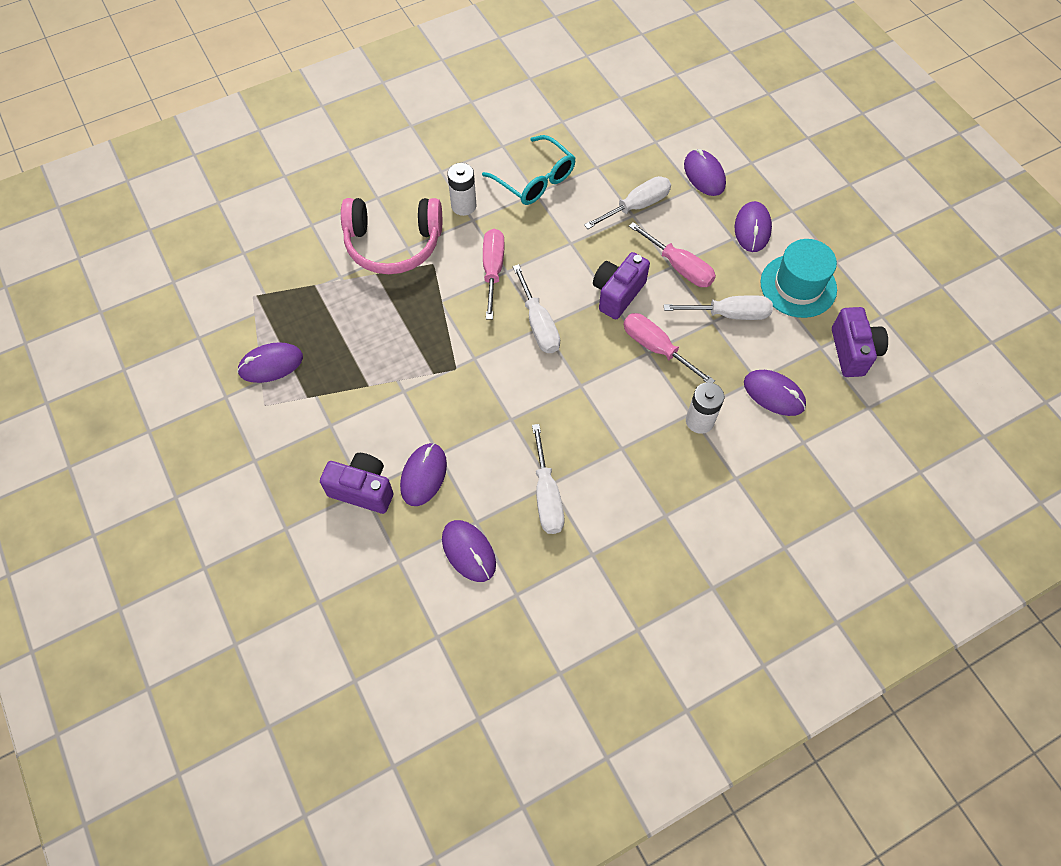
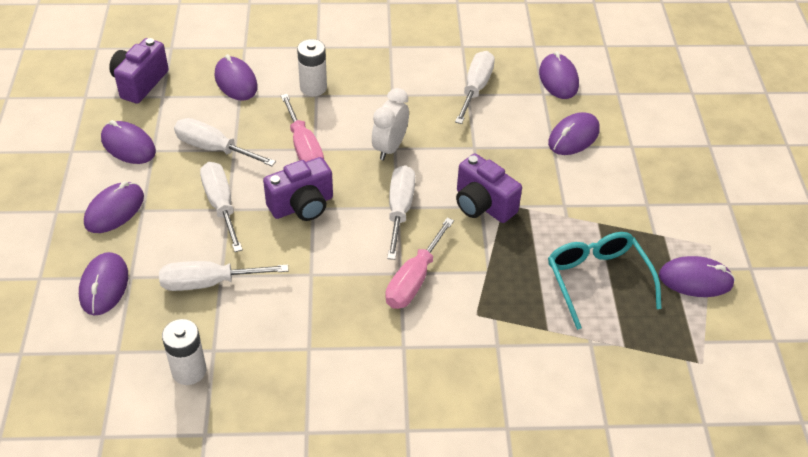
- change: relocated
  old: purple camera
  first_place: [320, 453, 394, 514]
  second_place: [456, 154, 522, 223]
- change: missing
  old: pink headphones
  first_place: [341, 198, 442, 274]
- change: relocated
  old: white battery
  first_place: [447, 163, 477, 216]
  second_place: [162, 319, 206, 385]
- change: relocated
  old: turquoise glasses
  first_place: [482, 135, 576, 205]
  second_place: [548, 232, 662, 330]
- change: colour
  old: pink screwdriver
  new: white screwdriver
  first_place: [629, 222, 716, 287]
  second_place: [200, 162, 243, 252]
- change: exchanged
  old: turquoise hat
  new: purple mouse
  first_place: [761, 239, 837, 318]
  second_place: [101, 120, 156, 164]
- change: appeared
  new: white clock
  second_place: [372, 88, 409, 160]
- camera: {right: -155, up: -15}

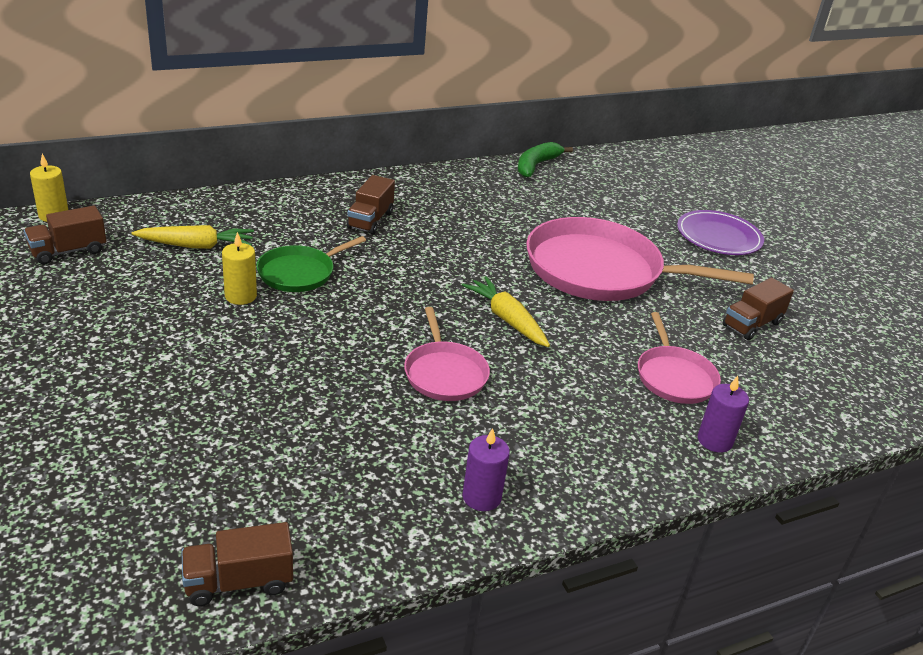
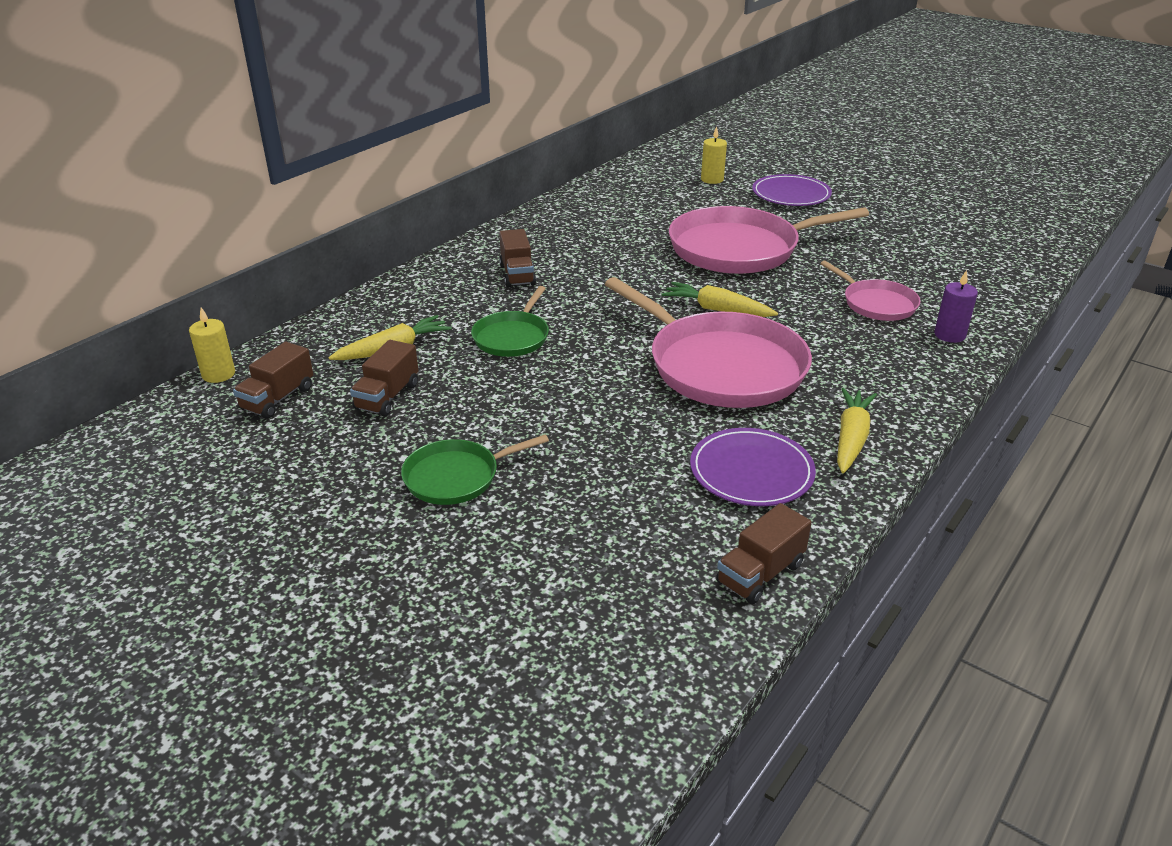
- change: relocated
  old: yellow candle
  first_place: [222, 232, 257, 305]
  second_place: [701, 126, 727, 184]
- change: size
  old: pink pan
  first_place: [404, 307, 490, 401]
  second_place: [605, 277, 812, 408]
  factor: 1.94
- change: exchanged
  old: purple candle
  new: yellow carrot
  first_place: [462, 428, 510, 511]
  second_place: [837, 387, 877, 473]
- change: missing
  old: green banana
  first_place: [518, 142, 573, 178]
- change: relocated
  old: brown truck
  first_place: [723, 277, 794, 340]
  second_place: [350, 340, 419, 416]
- change: appeared
  new: green pan
  second_place: [401, 434, 549, 505]
- change: appeared
  new: purple plate
  second_place: [690, 428, 816, 506]
- camera: {right: -25, up: 0}

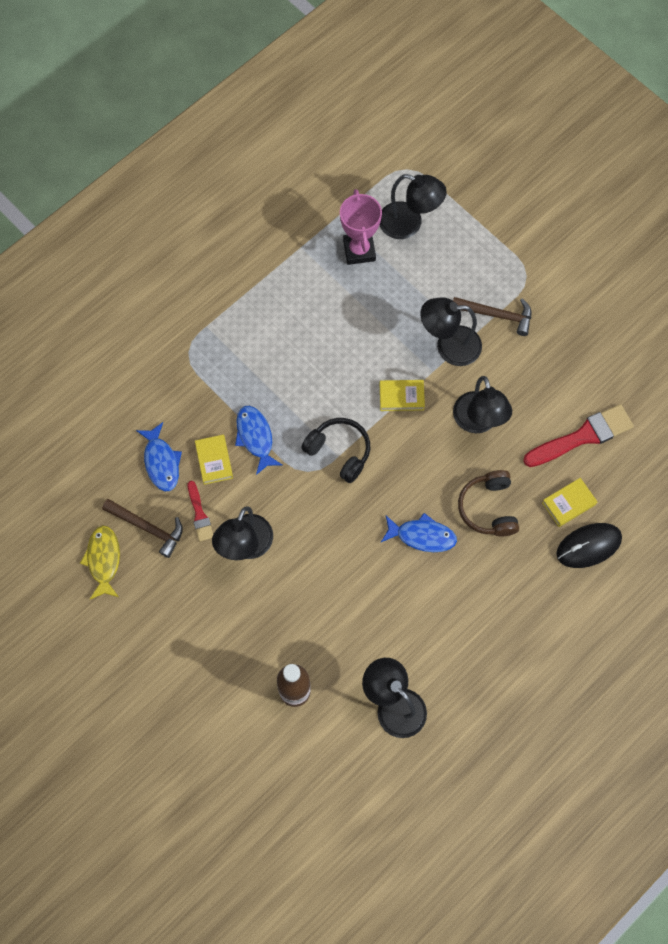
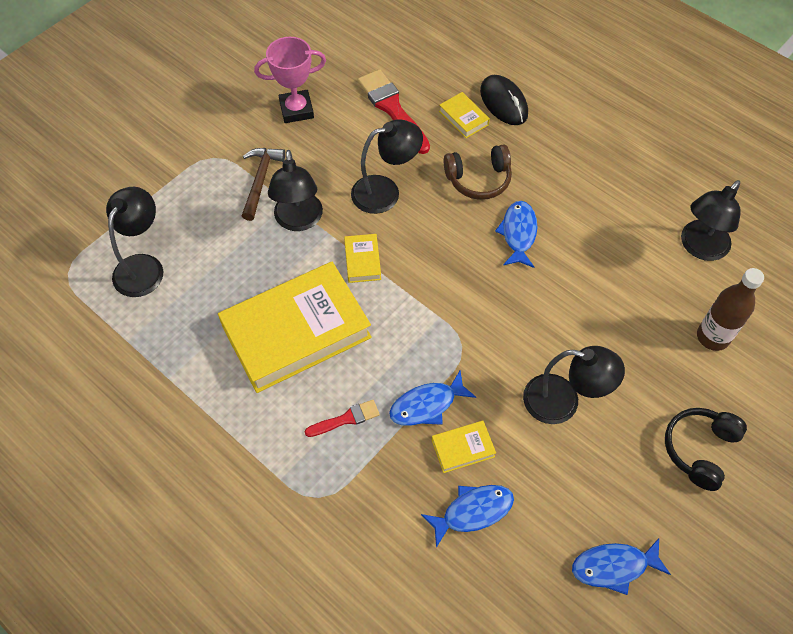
- change: colour
  old: yellow fish
  new: blue fish
  first_place: [80, 525, 120, 599]
  second_place: [572, 538, 671, 595]
- change: missing
  old: brown hammer
  first_place: [102, 499, 183, 558]
- change: relocated
  old: red brush
  first_place: [188, 481, 213, 542]
  second_place: [305, 400, 380, 437]
- change: relocated
  old: black headphones
  first_place: [301, 418, 370, 483]
  second_place: [665, 408, 747, 491]
- change: relocated
  old: pink trophy
  first_place: [340, 189, 382, 265]
  second_place: [254, 37, 326, 123]
- change: appeared
  new: yellow book
  second_place: [218, 262, 372, 393]
- camera: {right: -95, up: -10}

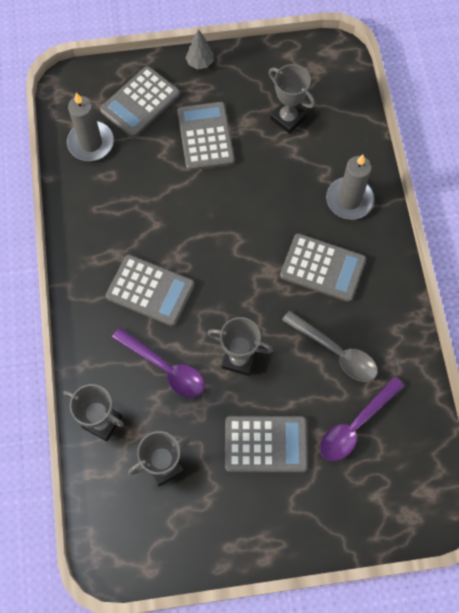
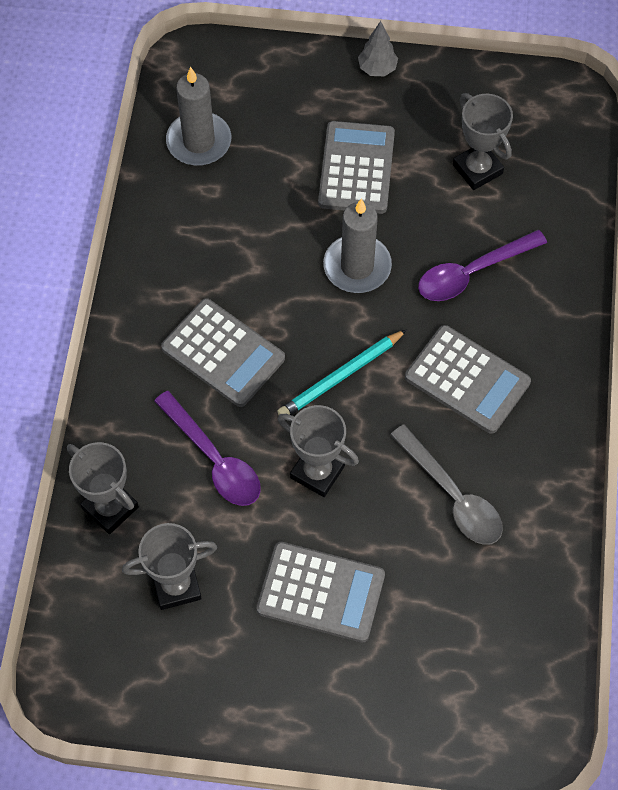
- change: missing
  old: grey calculator
  first_place: [100, 66, 180, 137]
- change: relocated
  old: purple spoon
  first_place: [320, 377, 404, 461]
  second_place: [418, 230, 547, 301]
- change: relocated
  old: grey candle
  first_place: [326, 154, 375, 220]
  second_place: [323, 199, 392, 293]
- change: appeared
  new: turquoise pencil
  second_place: [277, 329, 407, 415]
- camera: {right: 15, up: -5}

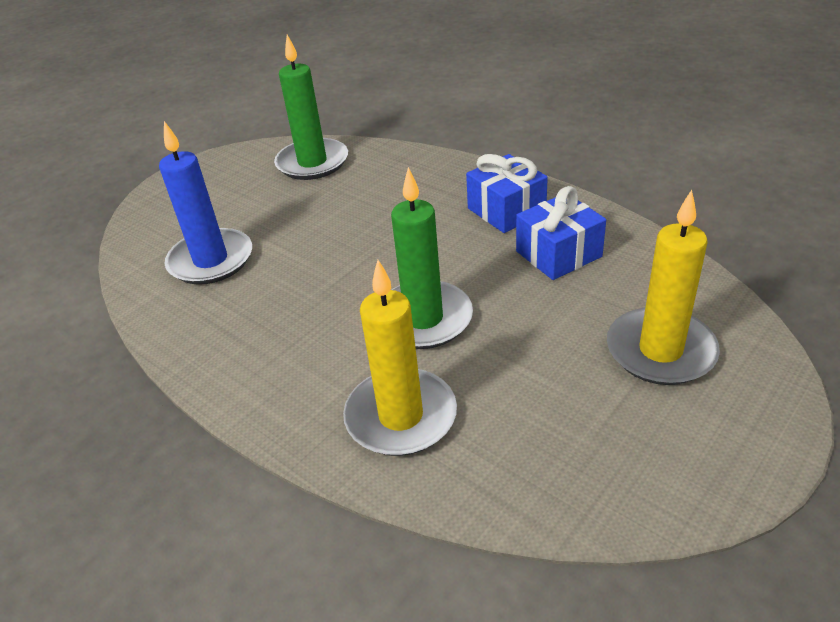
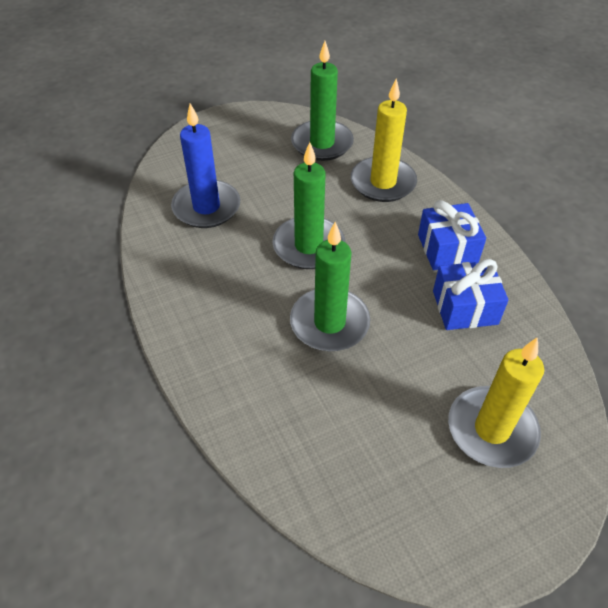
- change: relocated
  old: yellow candle
  first_place: [343, 260, 457, 456]
  second_place: [351, 78, 417, 202]
- change: appeared
  new: green candle
  second_place: [273, 142, 345, 269]
- camera: {right: 20, up: 10}

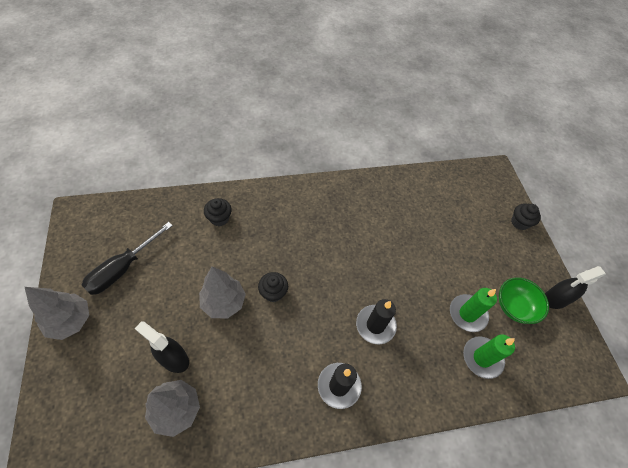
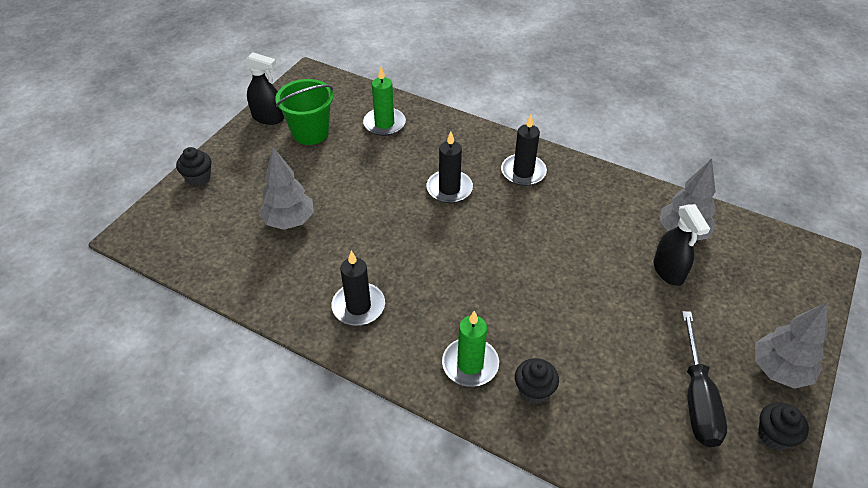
- change: spun
  old: black screwdriver
  first_place: [82, 222, 173, 295]
  second_place: [682, 311, 727, 447]
  degrees: 105
- change: relocated
  old: grey tree
  first_place: [199, 266, 246, 319]
  second_place: [259, 147, 314, 230]
- change: relocated
  old: black cupcake
  first_place: [258, 272, 288, 302]
  second_place: [758, 402, 809, 450]
- change: relocated
  old: green candle
  first_place: [450, 288, 497, 332]
  second_place: [442, 311, 499, 387]
- change: exchanged
  old: green bowl
  new: green bucket
  first_place: [499, 277, 549, 324]
  second_place: [275, 79, 333, 145]
- change: appeared
  new: black candle
  second_place: [332, 251, 385, 326]
- camera: {right: -135, up: -10}

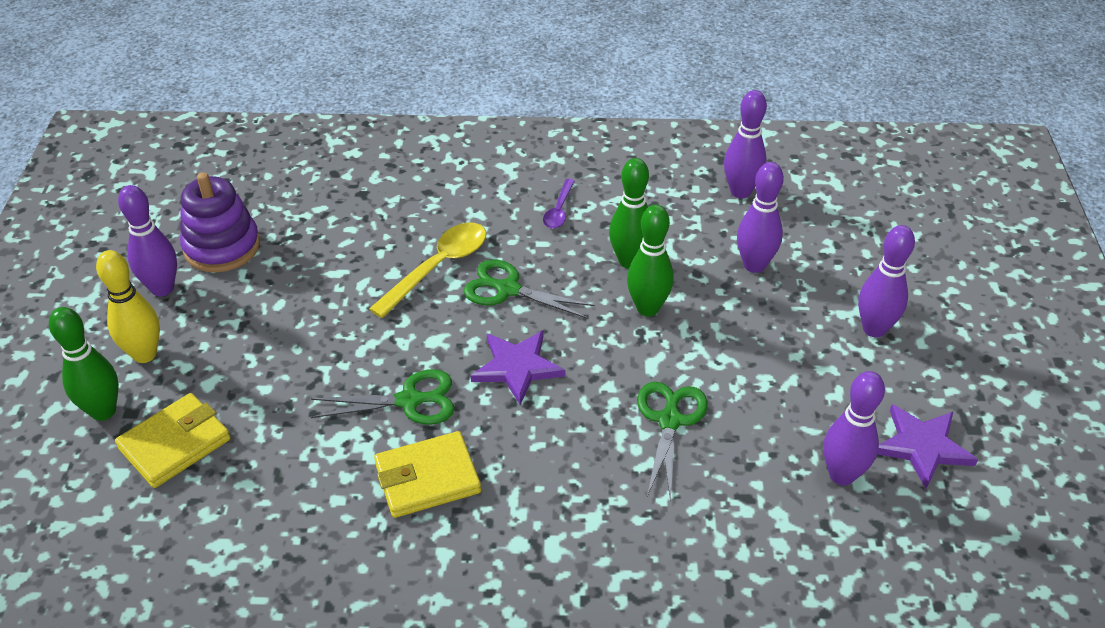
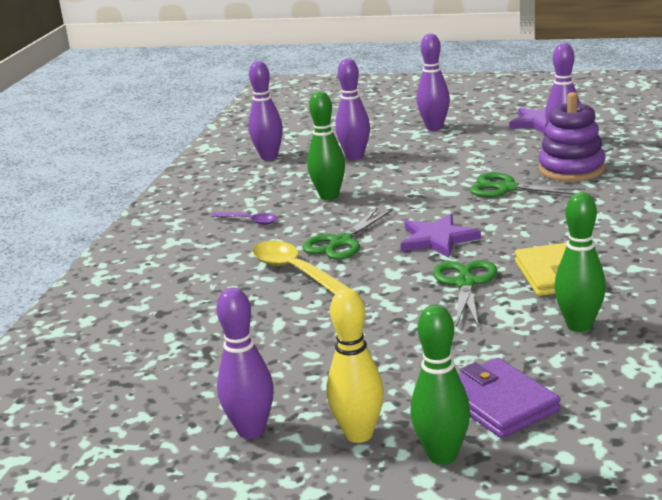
- change: colour
  old: yellow wallet
  new: purple wallet
  first_place: [115, 393, 231, 488]
  second_place: [458, 358, 560, 438]
- change: relocated
  old: purple stacking toy
  first_place: [180, 172, 260, 272]
  second_place: [538, 92, 605, 182]
- change: relocated
  old: green bowling pin
  first_place: [627, 205, 674, 316]
  second_place: [554, 192, 606, 332]
- camera: {right: -75, up: -20}

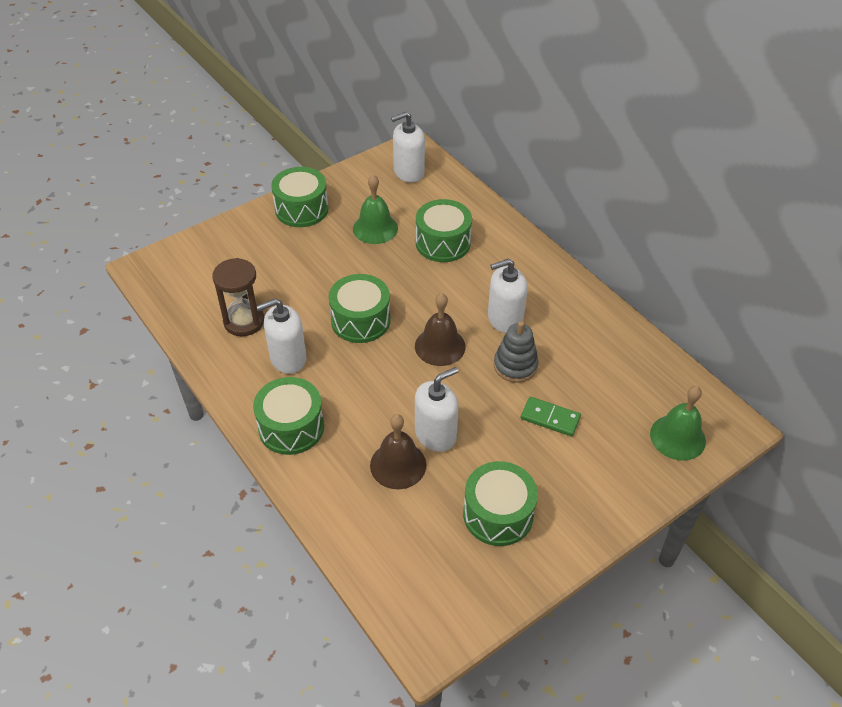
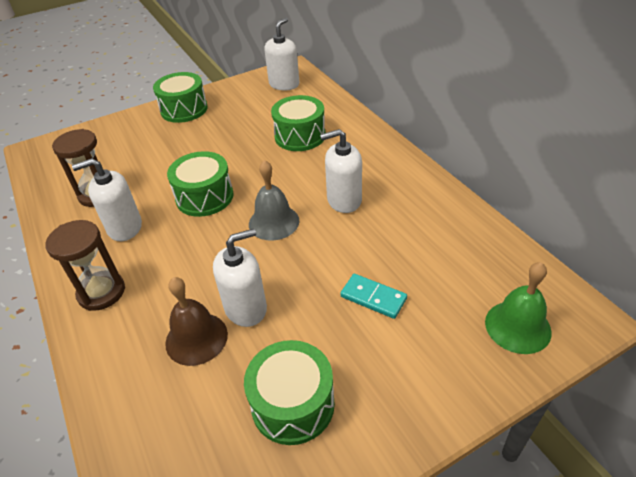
- change: exchanged
  old: green drum
  new: brown hourglass
  first_place: [253, 377, 324, 455]
  second_place: [45, 220, 125, 311]
- change: missing
  old: green bell
  first_place: [353, 175, 398, 244]
- change: spun
  old: white soap dispenser
  first_place: [391, 112, 425, 183]
  second_place: [264, 18, 299, 91]
  degrees: 135
- change: colour
  old: brown bell
  new: grey bell
  first_place: [415, 293, 465, 366]
  second_place: [249, 160, 300, 241]
- change: missing
  old: grey stacking toy
  first_place: [494, 321, 539, 383]
- change: colour
  old: green domino
  new: turquoise domino
  first_place: [521, 397, 581, 437]
  second_place: [340, 274, 407, 319]
- camera: {right: 10, up: -5}

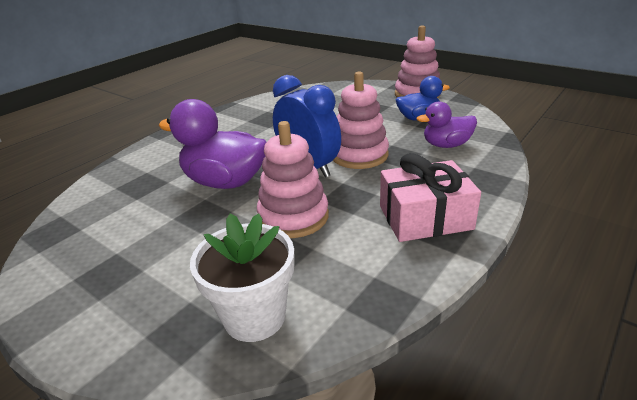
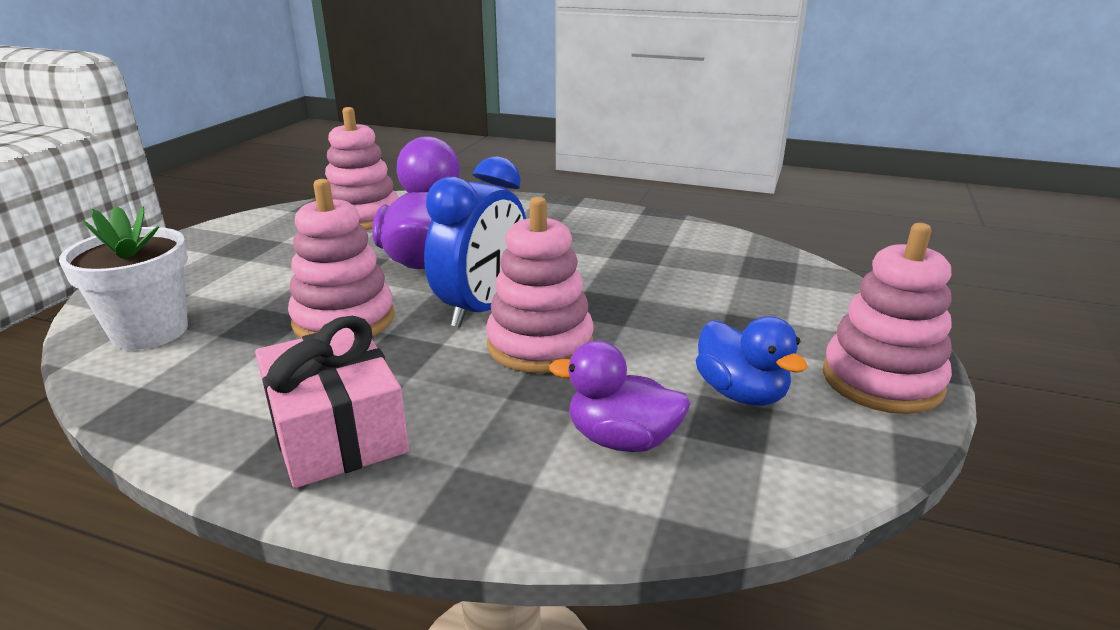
- change: spun
  old: purple duck
  first_place: [417, 101, 477, 148]
  second_place: [549, 341, 691, 452]
  degrees: -45
- change: appeared
  new: pink stacking toy
  second_place: [325, 107, 399, 230]
- camera: {right: 70, up: -5}

